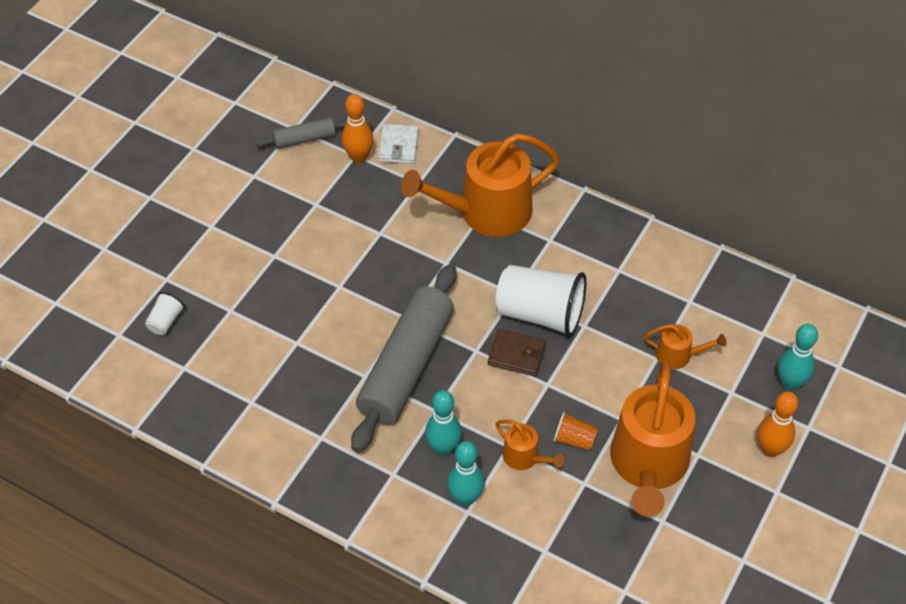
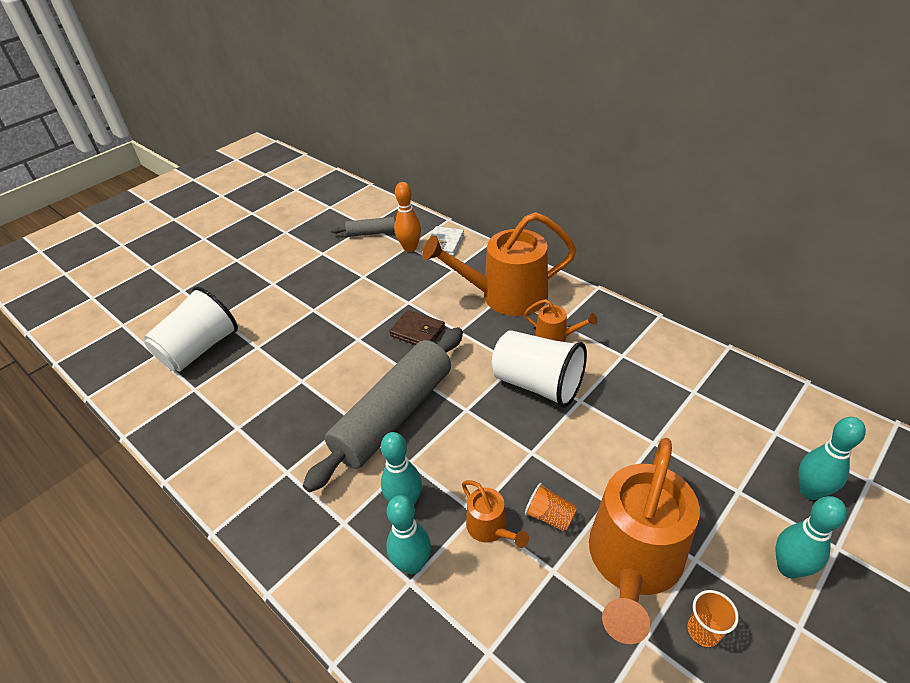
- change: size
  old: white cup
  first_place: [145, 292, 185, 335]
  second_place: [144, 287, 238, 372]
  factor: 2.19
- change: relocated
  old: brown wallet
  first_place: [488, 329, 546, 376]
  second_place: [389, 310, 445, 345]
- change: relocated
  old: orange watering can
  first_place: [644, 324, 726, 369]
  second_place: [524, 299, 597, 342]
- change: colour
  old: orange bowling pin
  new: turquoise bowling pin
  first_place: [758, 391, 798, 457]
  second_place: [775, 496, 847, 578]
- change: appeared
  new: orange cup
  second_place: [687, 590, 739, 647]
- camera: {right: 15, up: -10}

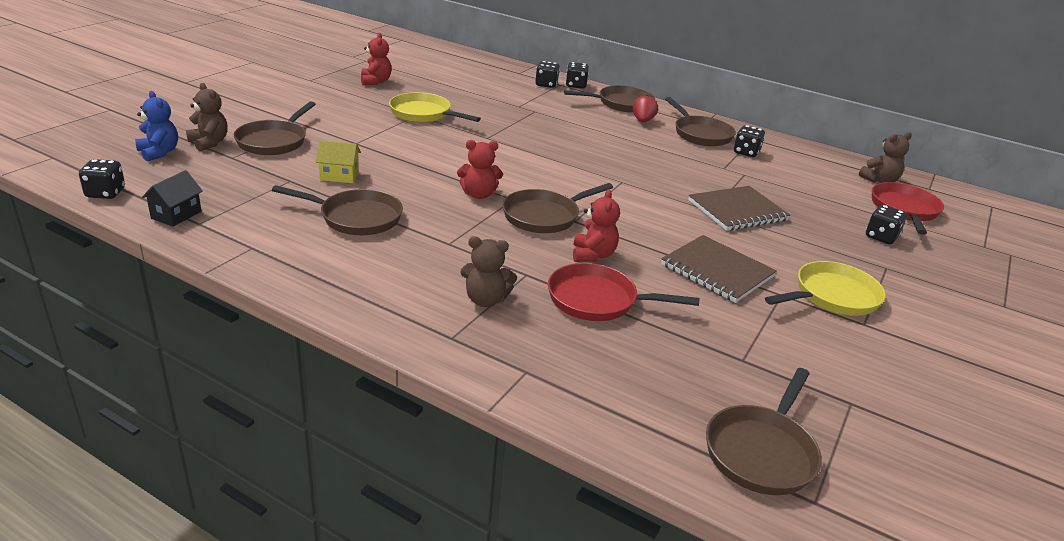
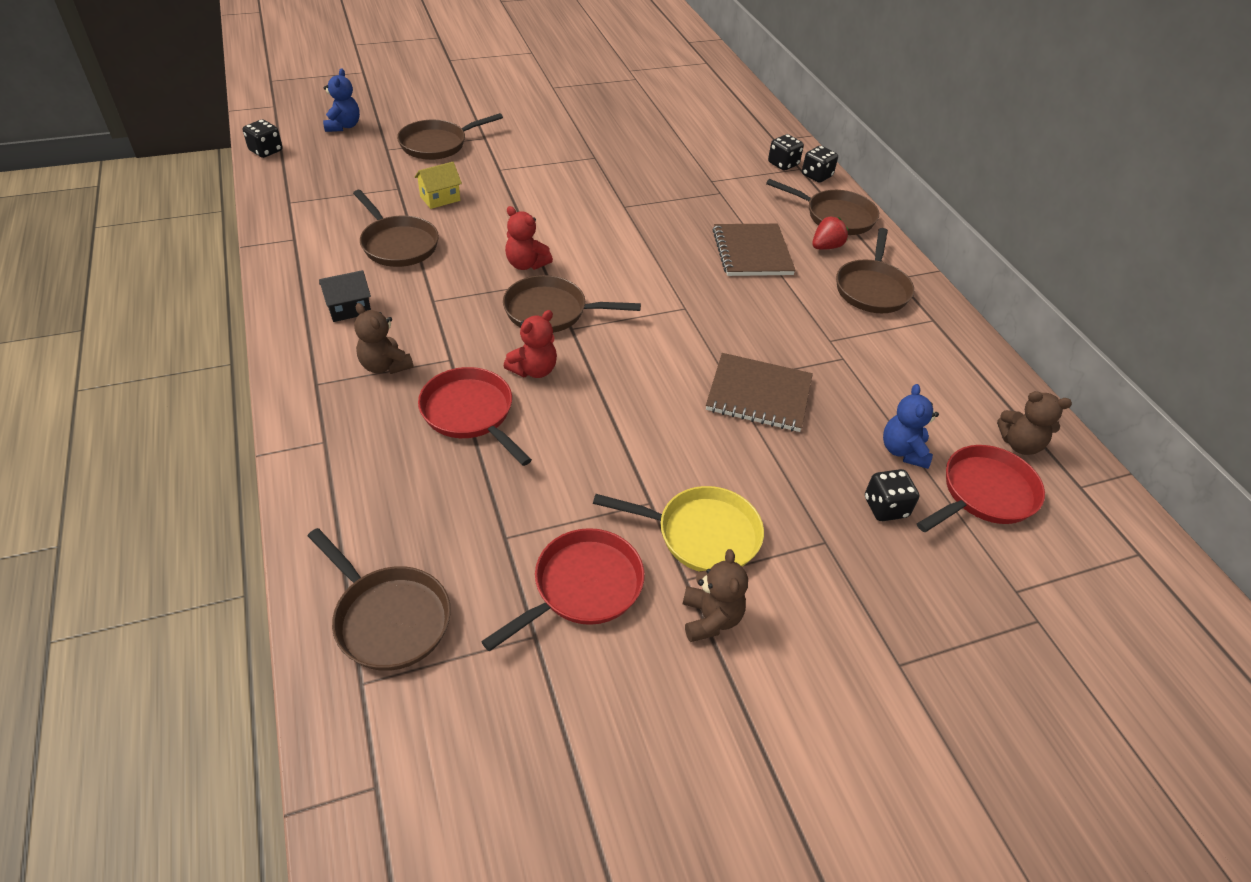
- change: relocated
  old: black house
  first_place: [142, 170, 203, 227]
  second_place: [319, 270, 371, 322]
- change: relocated
  old: brown teddy bear
  first_place: [186, 83, 227, 151]
  second_place: [683, 549, 748, 642]
- change: spun
  old: yellow house
  first_place: [316, 140, 361, 183]
  second_place: [415, 162, 462, 209]
  degrees: -75
- change: missing
  old: red teddy bear
  first_place: [361, 33, 392, 85]
- change: missing
  old: yellow pan
  first_place: [389, 92, 481, 122]
- change: relocated
  old: brown notebook
  first_place: [661, 235, 777, 303]
  second_place: [713, 224, 796, 276]
- change: spun
  old: brown pan
  first_place: [706, 368, 822, 495]
  second_place: [308, 528, 451, 671]
  degrees: -120
- change: missing
  old: black dice
  first_place: [734, 125, 765, 157]
- change: appeared
  new: red pan
  second_place: [481, 528, 645, 651]
- change: appeared
  new: blue teddy bear
  second_place: [883, 384, 939, 469]
- camera: {right: 40, up: 15}

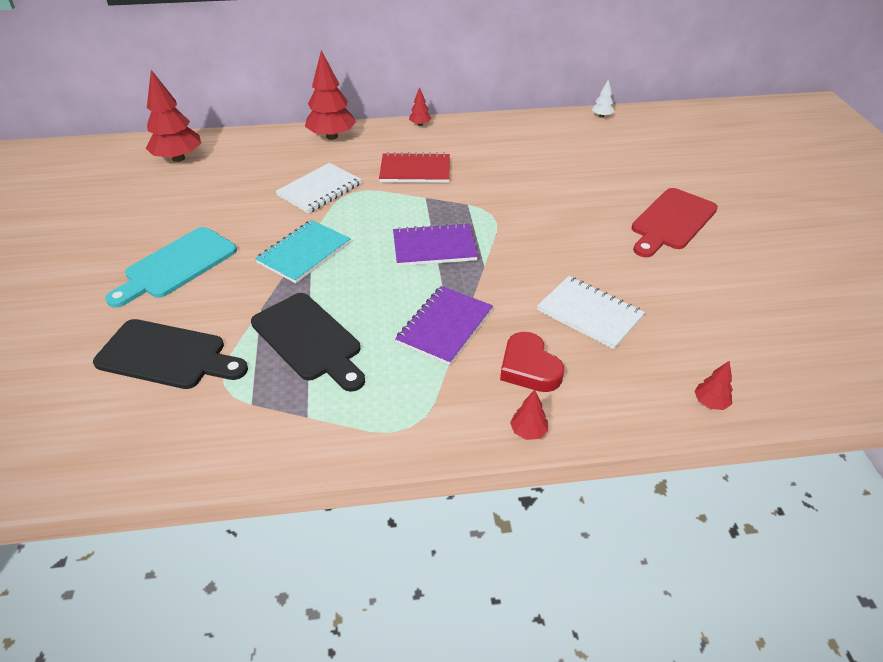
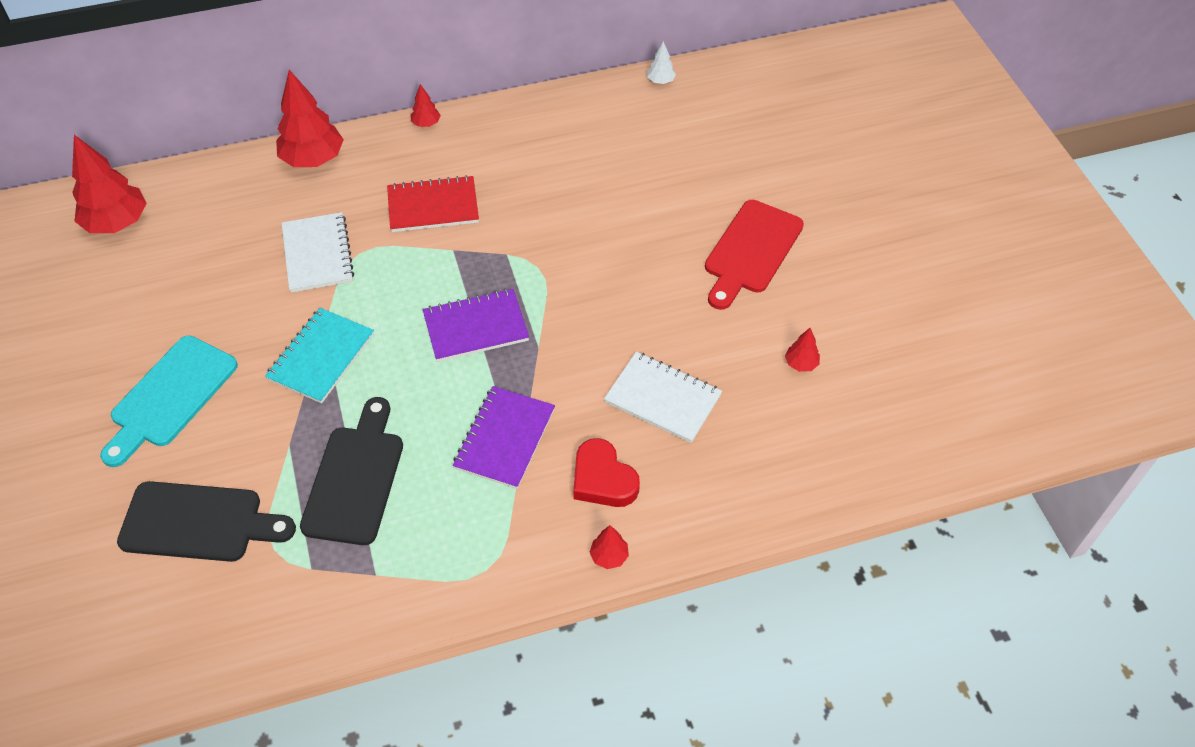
- change: spun
  old: black cutting board
  first_place: [251, 293, 365, 392]
  second_place: [300, 397, 403, 545]
  degrees: -120
- change: spun
  old: white notebook
  first_place: [275, 163, 362, 214]
  second_place: [282, 212, 354, 293]
  degrees: -45
- change: relocated
  old: red tree
  first_place: [694, 361, 733, 410]
  second_place: [785, 328, 820, 372]
- camera: {right: -10, up: 10}

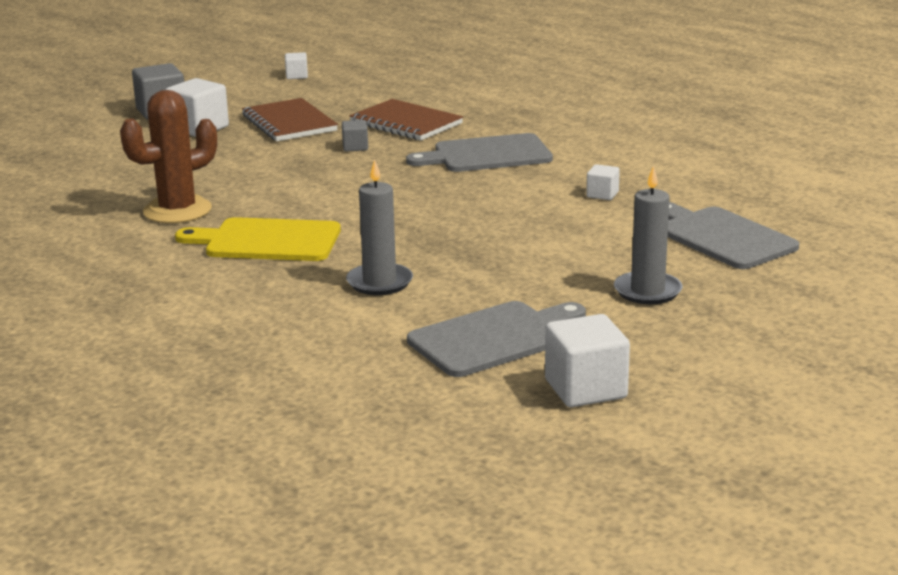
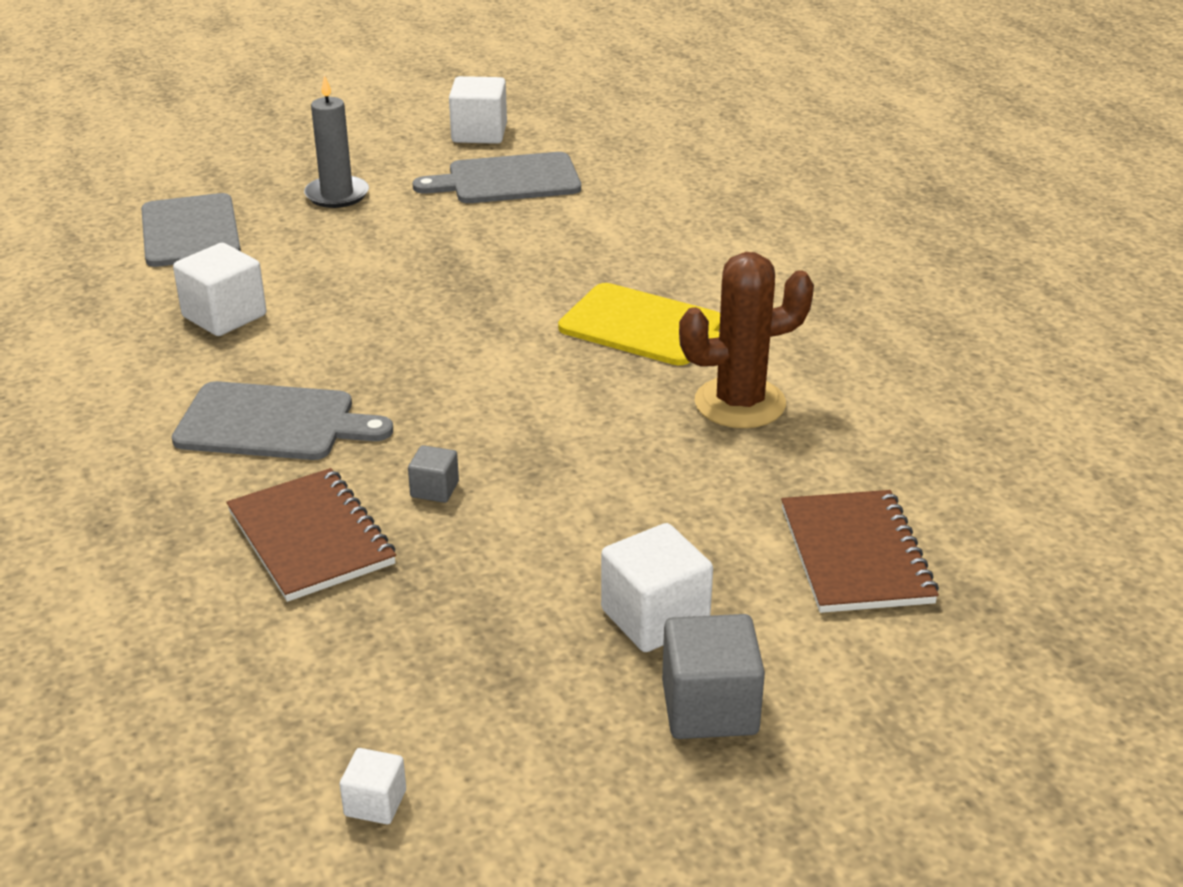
- change: relocated
  old: brown notebook
  first_place: [242, 98, 338, 141]
  second_place: [781, 490, 939, 613]
- change: missing
  old: grey candle
  first_place: [346, 159, 413, 295]
- change: size
  old: white cube
  first_place: [586, 164, 620, 200]
  second_place: [173, 243, 266, 336]
  factor: 1.87
- camera: {right: -160, up: 10}

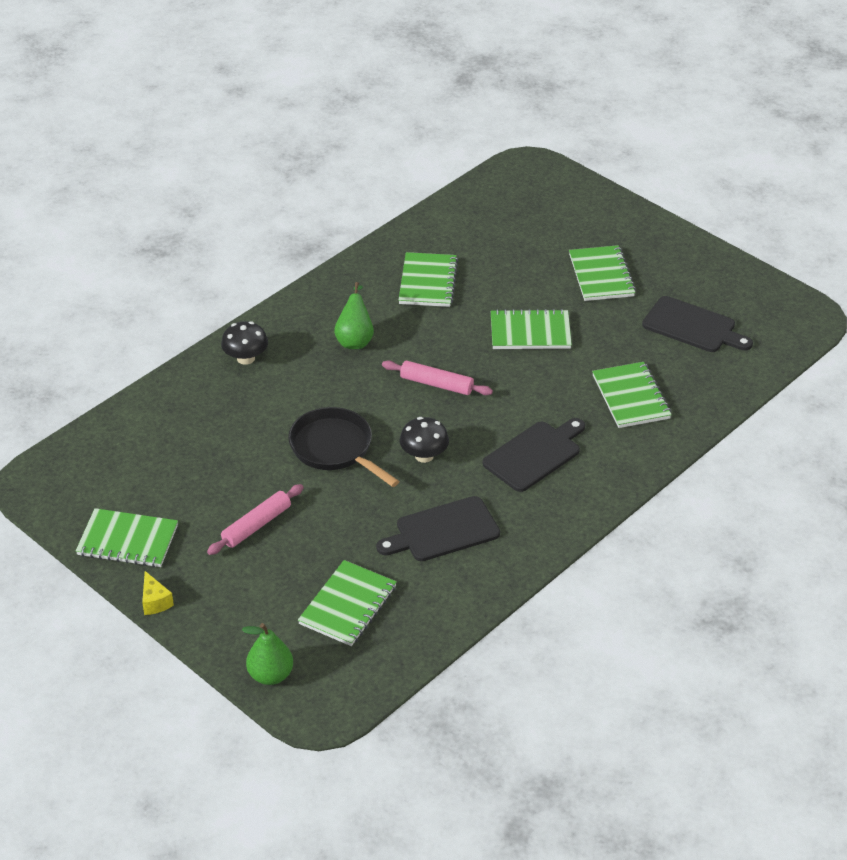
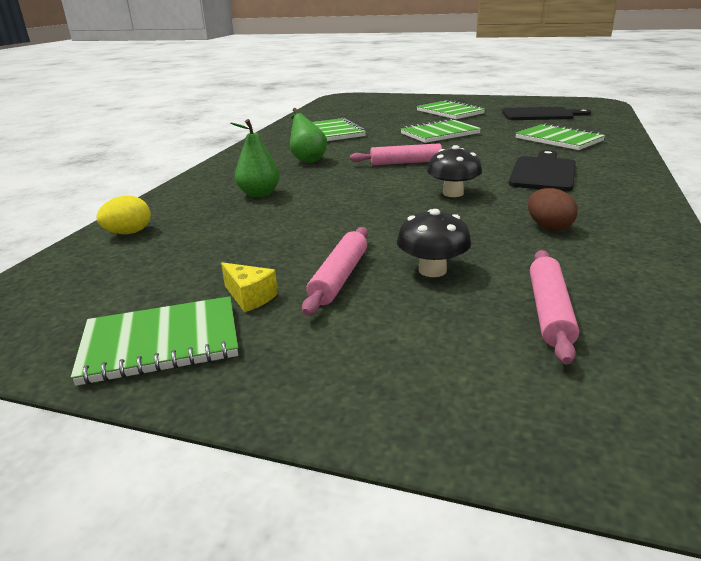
- change: relocated
  old: yellow cheese
  first_place: [142, 571, 174, 615]
  second_place: [221, 262, 278, 312]
- change: relocated
  old: black mushroom
  first_place: [221, 321, 268, 365]
  second_place: [397, 209, 471, 277]
- change: relocated
  old: green pear
  first_place: [242, 623, 293, 685]
  second_place: [230, 119, 280, 197]
- change: missing
  old: black pan
  first_place: [288, 407, 400, 487]
- change: exchanged
  old: green notebook
  new: pink rolling pin
  first_place: [298, 560, 397, 646]
  second_place: [530, 250, 579, 365]
- change: exchanged
  old: black cutting board
  new: brown egg
  first_place: [376, 496, 500, 561]
  second_place: [528, 188, 577, 231]
- change: appeared
  new: yellow egg
  second_place: [96, 195, 151, 234]
- camera: {right: -25, up: -15}

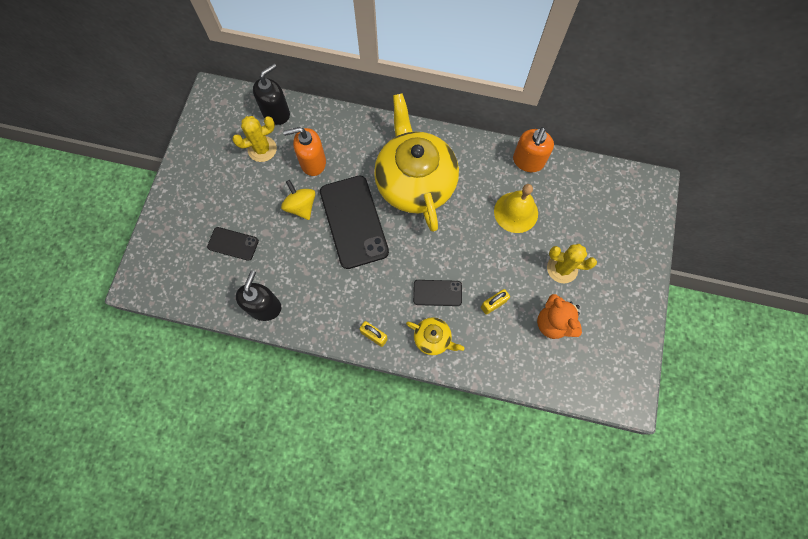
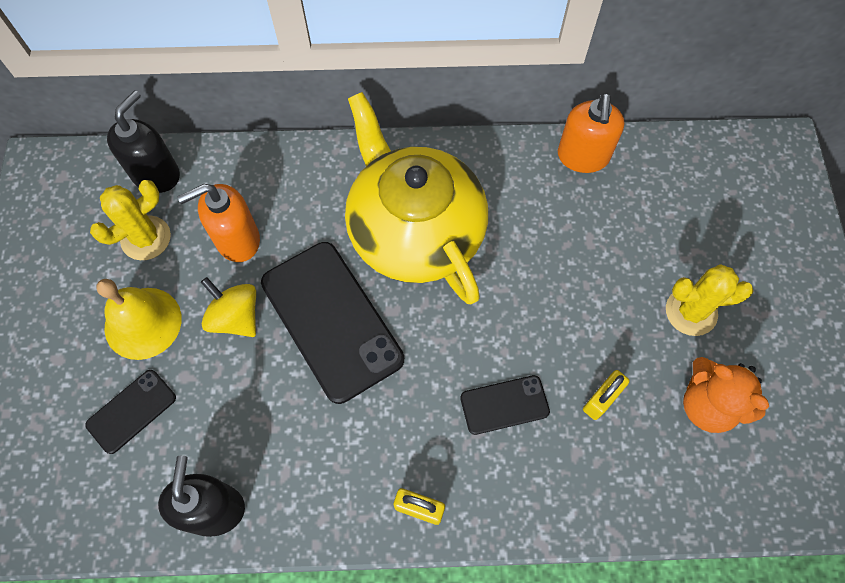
- change: spun
  old: black phone
  first_place: [207, 227, 259, 261]
  second_place: [85, 370, 176, 454]
  degrees: -45
- change: missing
  old: yellow teapot
  first_place: [406, 317, 465, 355]
- change: relocated
  old: yellow bell
  first_place: [494, 184, 538, 233]
  second_place: [96, 279, 182, 360]
- camera: {right: -15, up: -5}

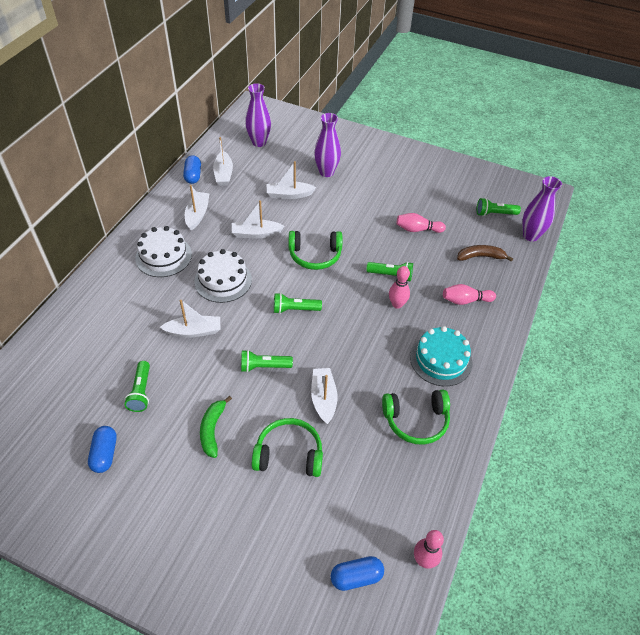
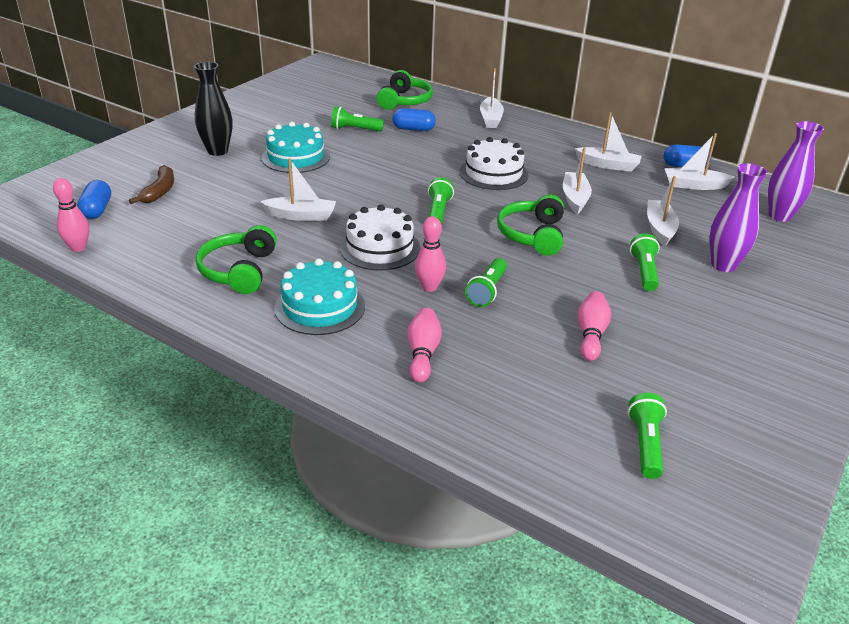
- change: relocated
  old: blue capsule
  first_place: [88, 426, 117, 473]
  second_place: [393, 108, 436, 131]
- change: relocated
  old: white cake
  first_place: [135, 226, 192, 277]
  second_place: [340, 205, 420, 271]
- change: relocated
  old: white boat
  first_place: [160, 300, 220, 338]
  second_place: [480, 68, 504, 128]
- change: exchanged
  old: green banana
  new: turquoise cake
  first_place: [200, 396, 232, 458]
  second_place: [262, 122, 330, 173]
- change: relocated
  old: green flashlight
  first_place: [241, 350, 293, 372]
  second_place: [630, 233, 660, 291]
- change: relocated
  old: green headphones
  first_place: [252, 418, 323, 477]
  second_place: [377, 70, 433, 110]
- change: relocated
  old: brown banana
  first_place: [457, 245, 513, 262]
  second_place: [129, 165, 174, 204]
- change: missing
  old: purple vase
  first_place: [523, 176, 562, 242]
- change: appeared
  new: black vase
  second_place: [194, 62, 232, 156]
- camera: {right: 100, up: -15}

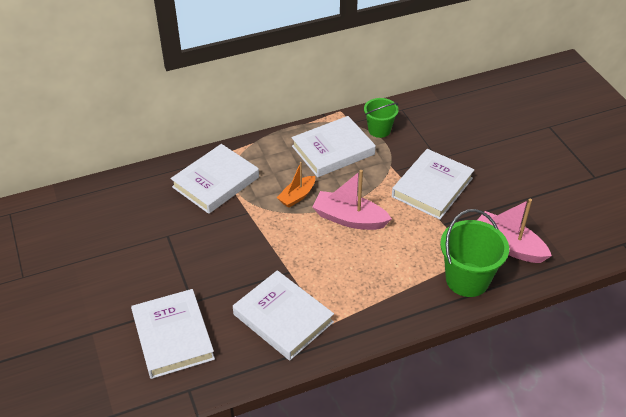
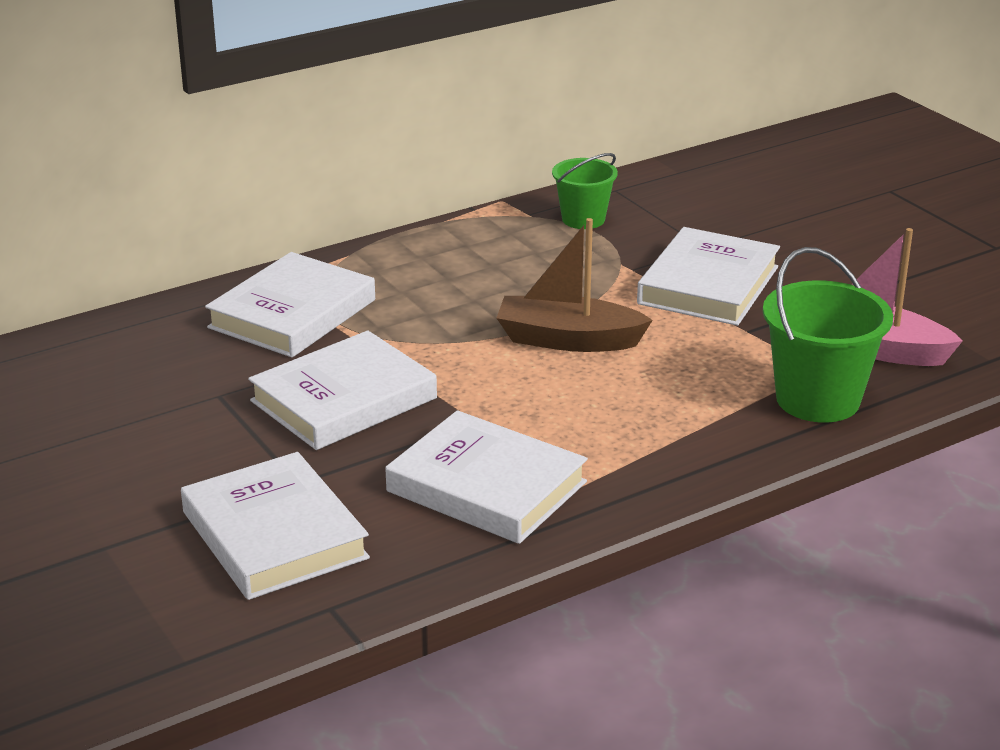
- change: missing
  old: orange boat
  first_place: [277, 162, 315, 208]
- change: relocated
  old: white book
  first_place: [292, 116, 376, 177]
  second_place: [248, 330, 437, 450]
- change: colour
  old: pink boat
  new: brown boat
  first_place: [312, 170, 392, 230]
  second_place: [497, 218, 653, 352]
- camera: {right: -10, up: -15}

